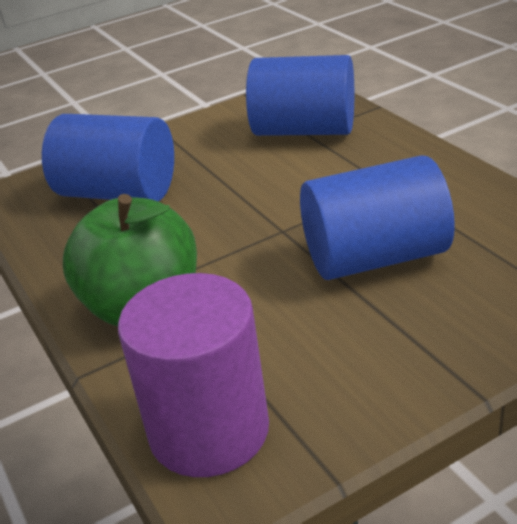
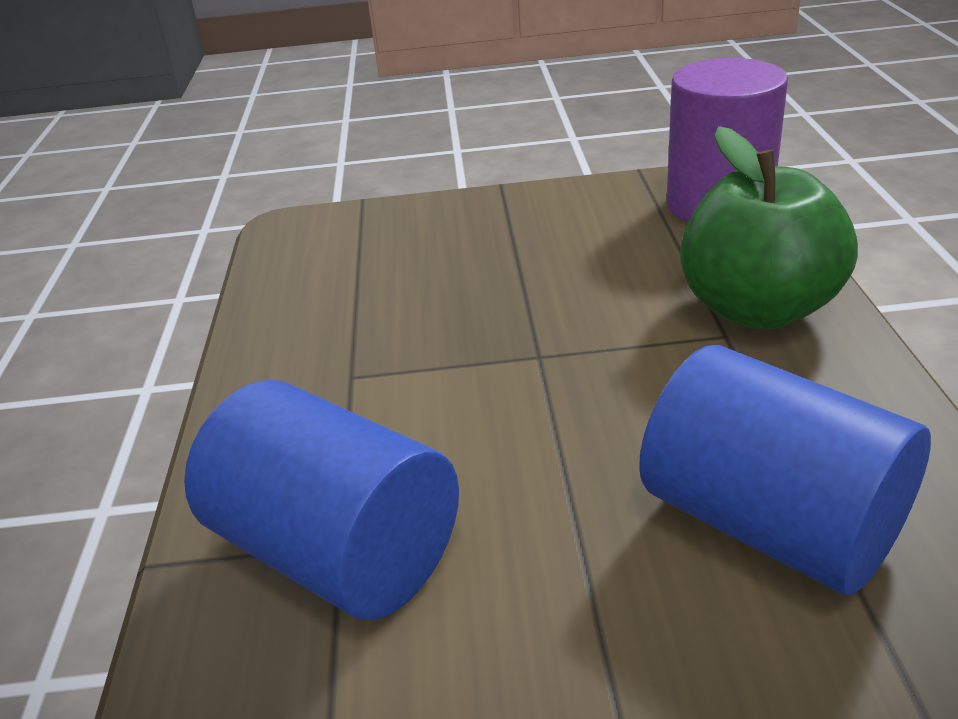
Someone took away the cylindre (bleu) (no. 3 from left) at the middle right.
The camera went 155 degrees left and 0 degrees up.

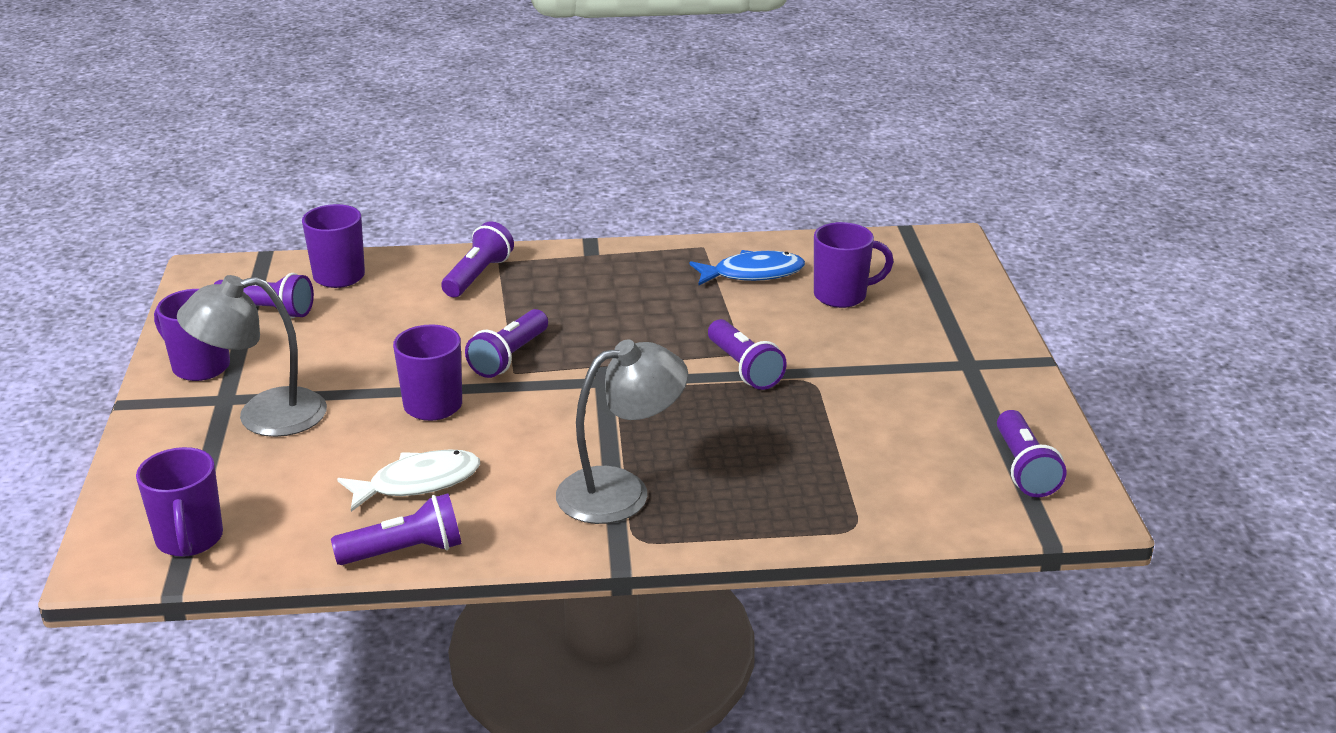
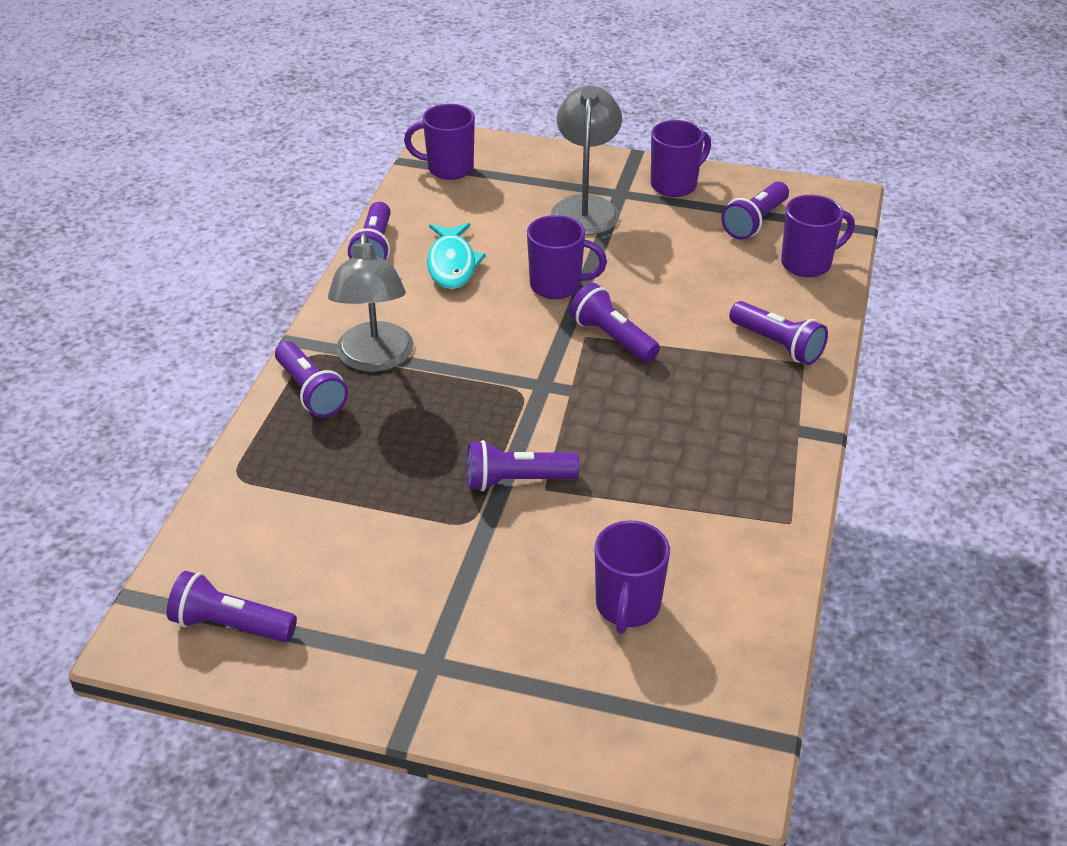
Someone took away the poisson (bleu) at the centre.
Someone repainted the poisson (blanc) at the middle left, which became the poisson (turquoise) at the top centre.
Someone put down the lampe de poche (violet) (no. 2 from left) at the middle left.
The camera went 110 degrees right and 10 degrees up.

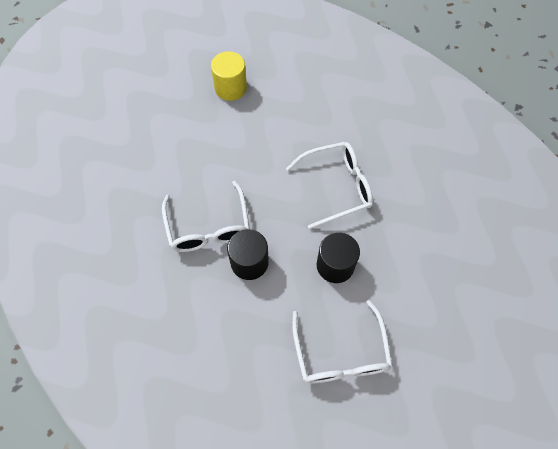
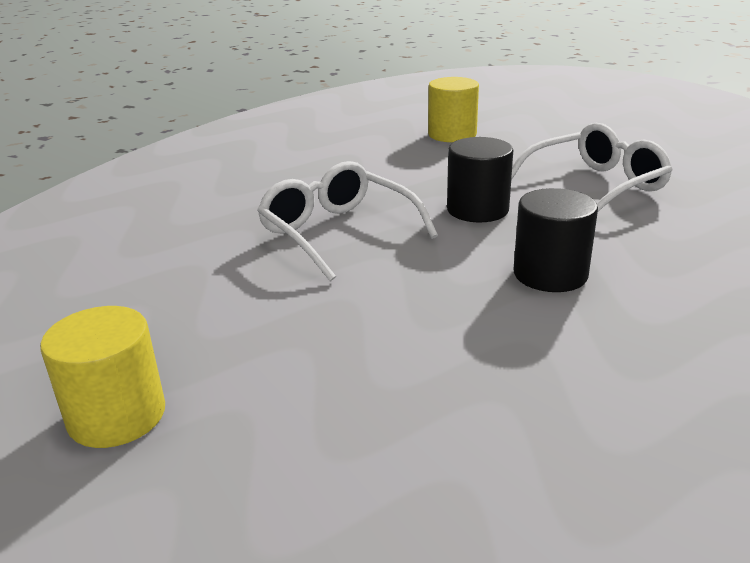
Someone took away the lunettes (blanc) (no. 1 from left) at the centre.
Someone put down the cylindre (jaune) (no. 2 from left) at the top centre.
The camera went 110 degrees left and 35 degrees down.

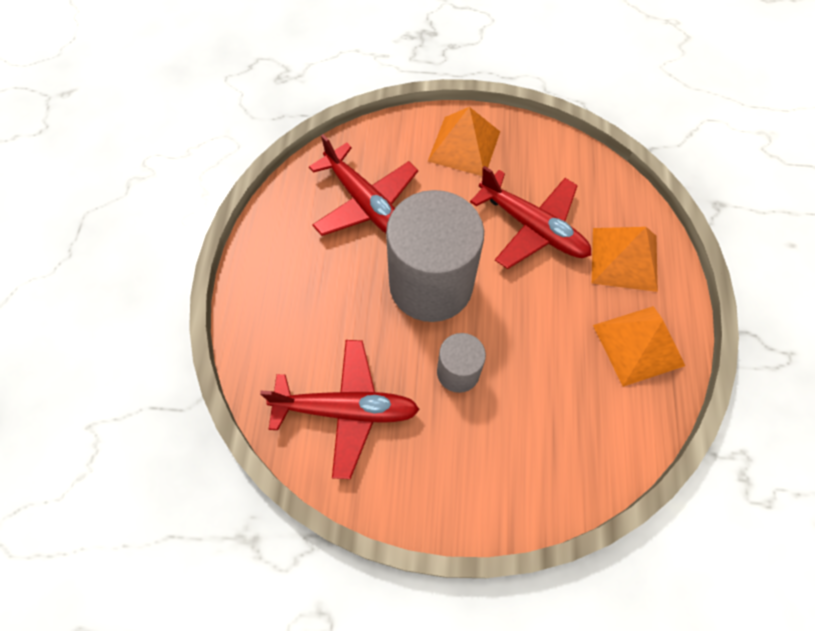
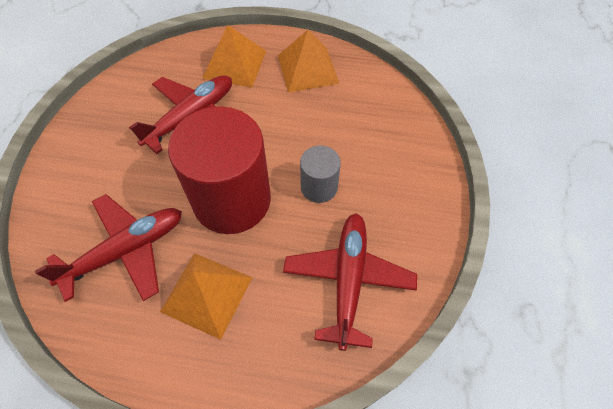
Someone carried the pyramide (orange) (no. 1 from left) from the top centre to the bottom centre.
Someone repainted the cylindre (gris) (no. 1 from left) at the centre, which became the cylindre (rouge) at the centre.
The camera went 85 degrees left and 5 degrees down.

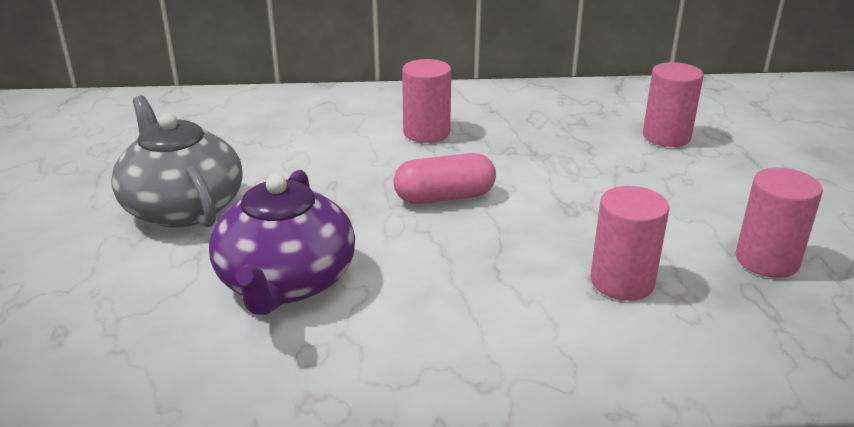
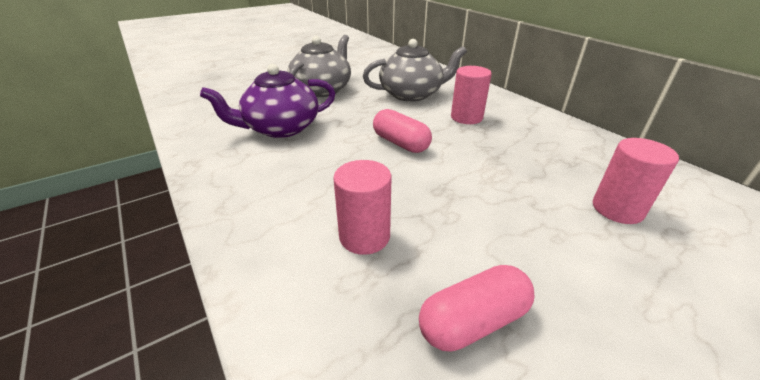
Someone swapped the cylindre (rose) (no. 4 from left) at the middle right for the gélule (rose) (no. 2 from left) at the bottom centre.
Someone put down the théière (gris) (no. 2 from left) at the top centre.
The camera went 60 degrees right and 5 degrees up.

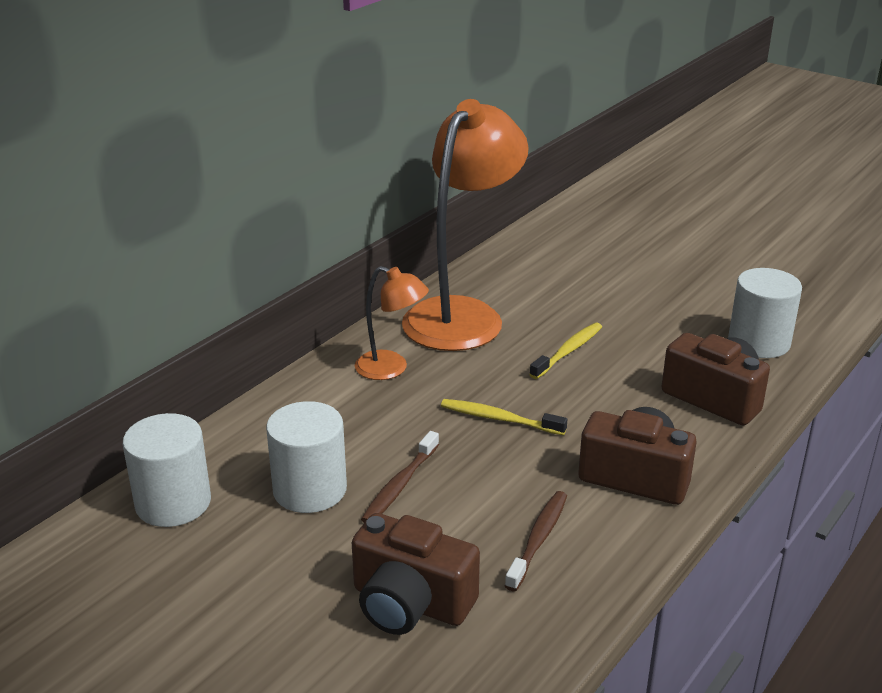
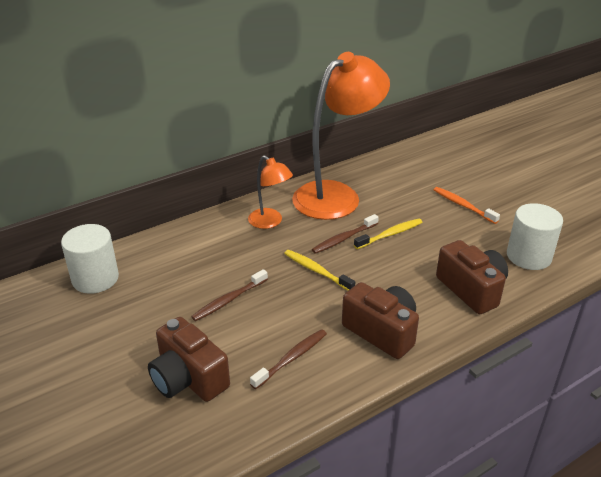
Someone took away the cylindre (blanc) (no. 2 from left) at the centre.
Someone put down the brosse à dents (orange) at the middle right.
Someone put down the brosse à dents (marron) (no. 3 from left) at the centre.
The camera went 20 degrees right and 5 degrees up.

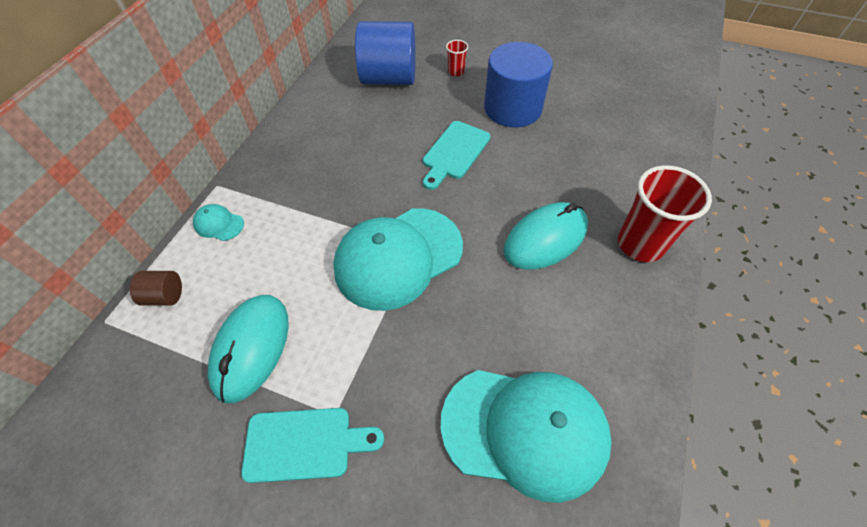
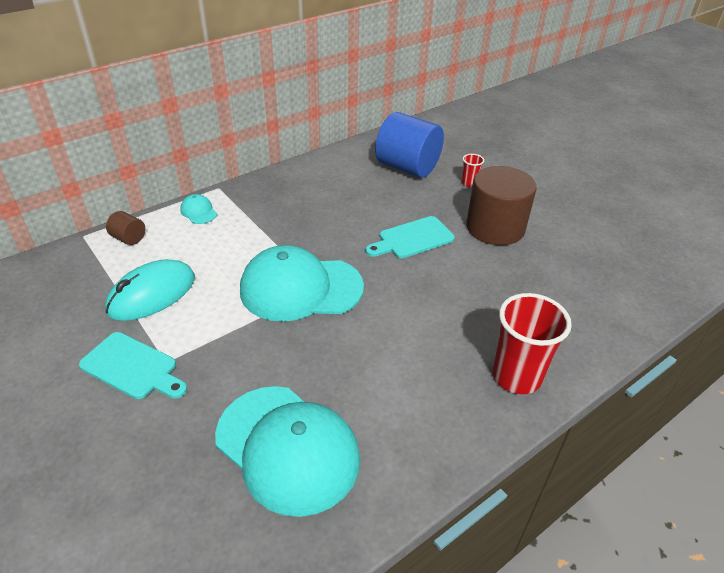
Someone repainted the cylindre (bleu) (no. 2 from left) at the top centre, which became the cylindre (marron) (no. 2 from left) at the middle right.
Someone took away the souris (turquoise) (no. 2 from left) at the centre.
The camera went 30 degrees right and 15 degrees down.

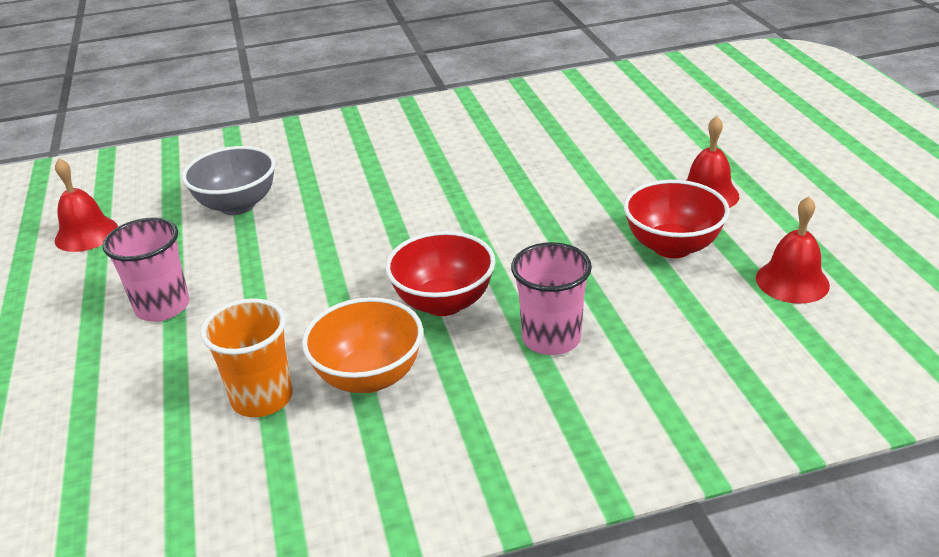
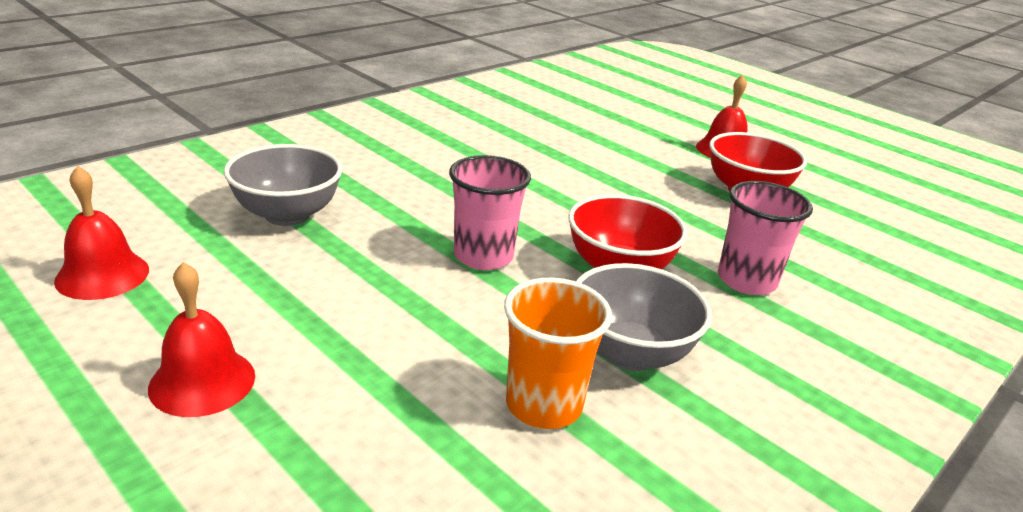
Someone carried the cloche (rouge) (no. 3 from left in the first image) from the middle right to the middle left.
Someone carried the gobelet (rose) (no. 1 from left) from the middle left to the centre.
Someone repainted the bol (orange) at the centre, which became the bol (gris) (no. 2 from left) at the centre.
The camera went 35 degrees left and 5 degrees down.

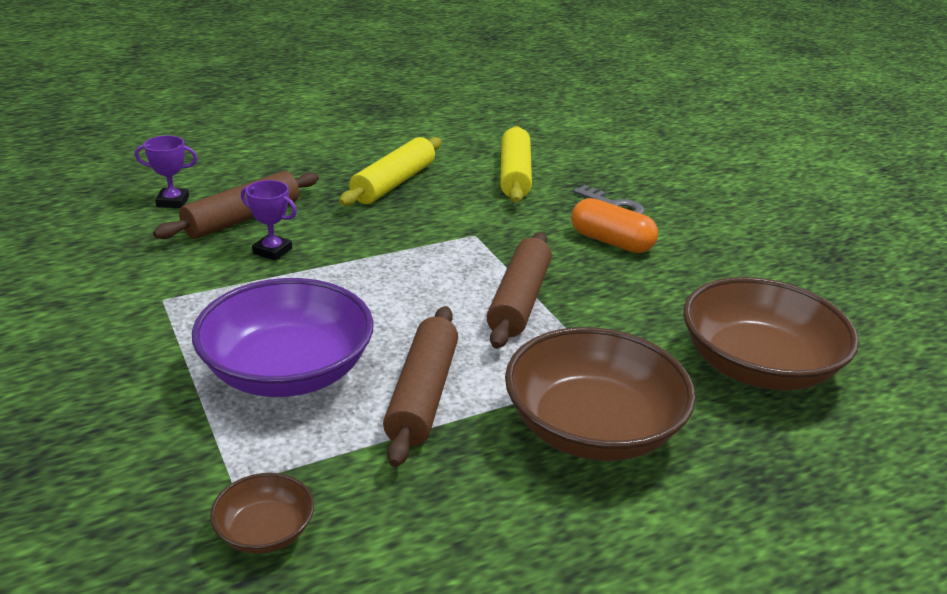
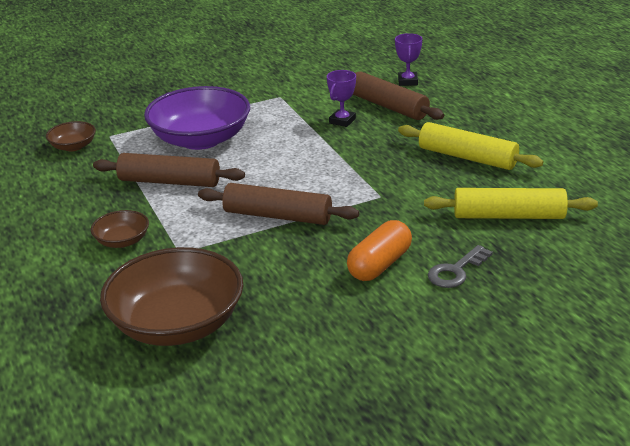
Someone scaled the bol (marron) (no. 2 from left) at the centre by 0.47.
The camera went 95 degrees right and 0 degrees up.

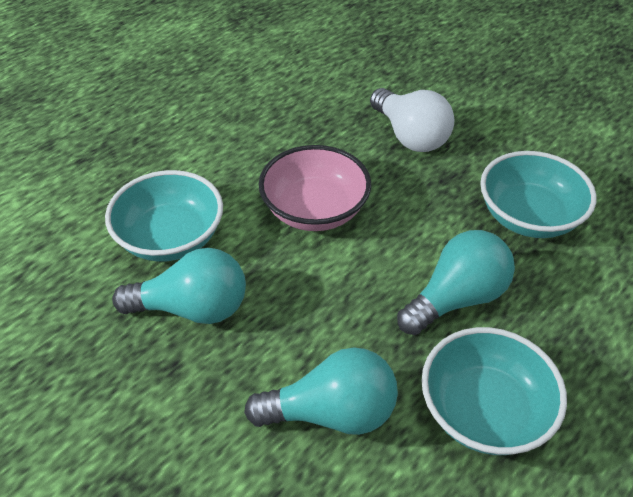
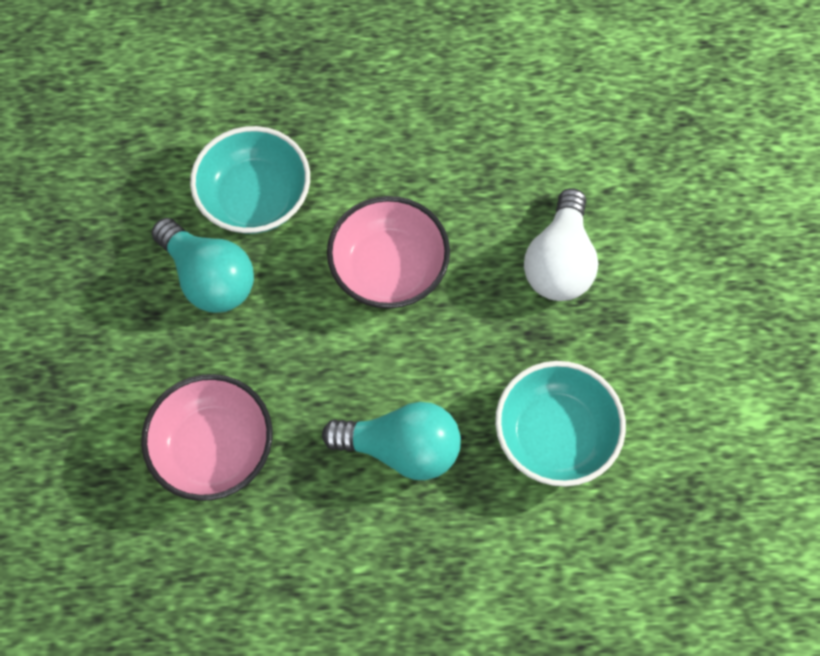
Someone took away the bol (turquoise) (no. 2 from left) at the bottom right.
Someone swapped the ampoule (turquoise) (no. 2 from left) at the bottom centre for the bol (rose) (no. 1 from left) at the middle left.
The camera went 45 degrees right and 20 degrees up.

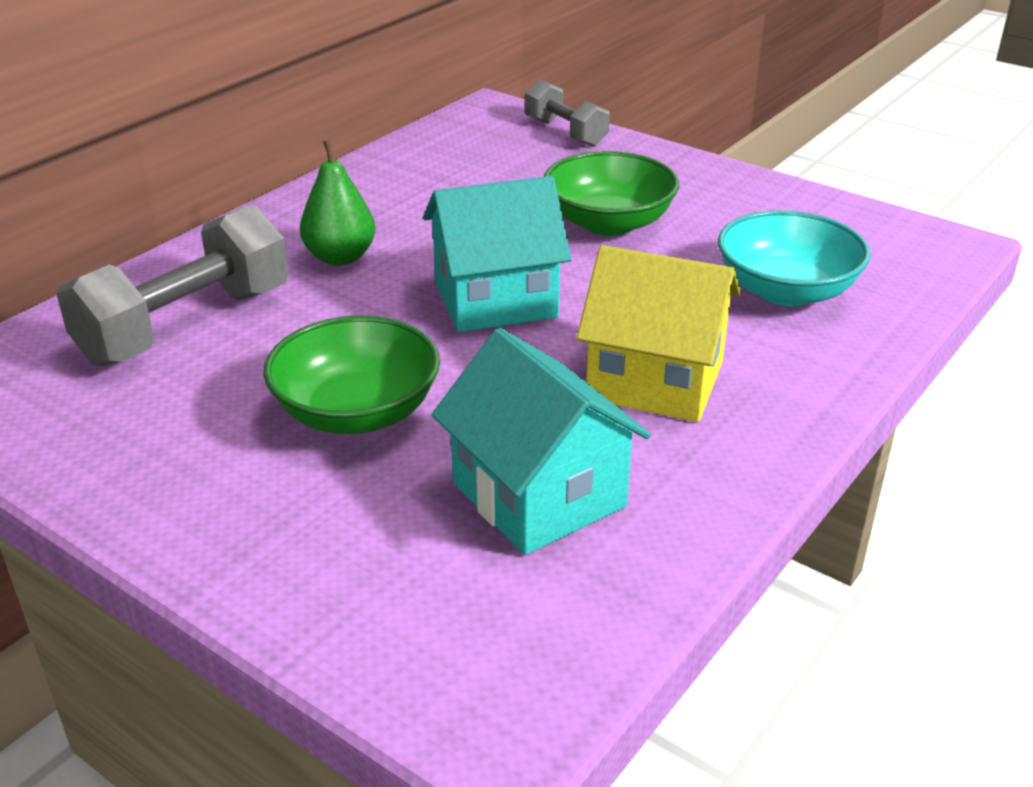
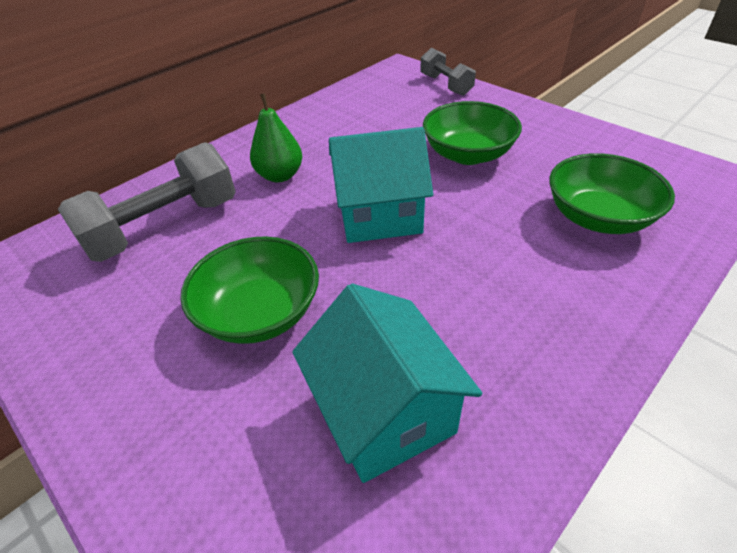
Someone repainted the bol (turquoise) at the top right, which became the bol (vert) (no. 3 from left) at the middle right.
Someone took away the maison (jaune) at the centre.
The camera went 10 degrees right and 10 degrees up.

